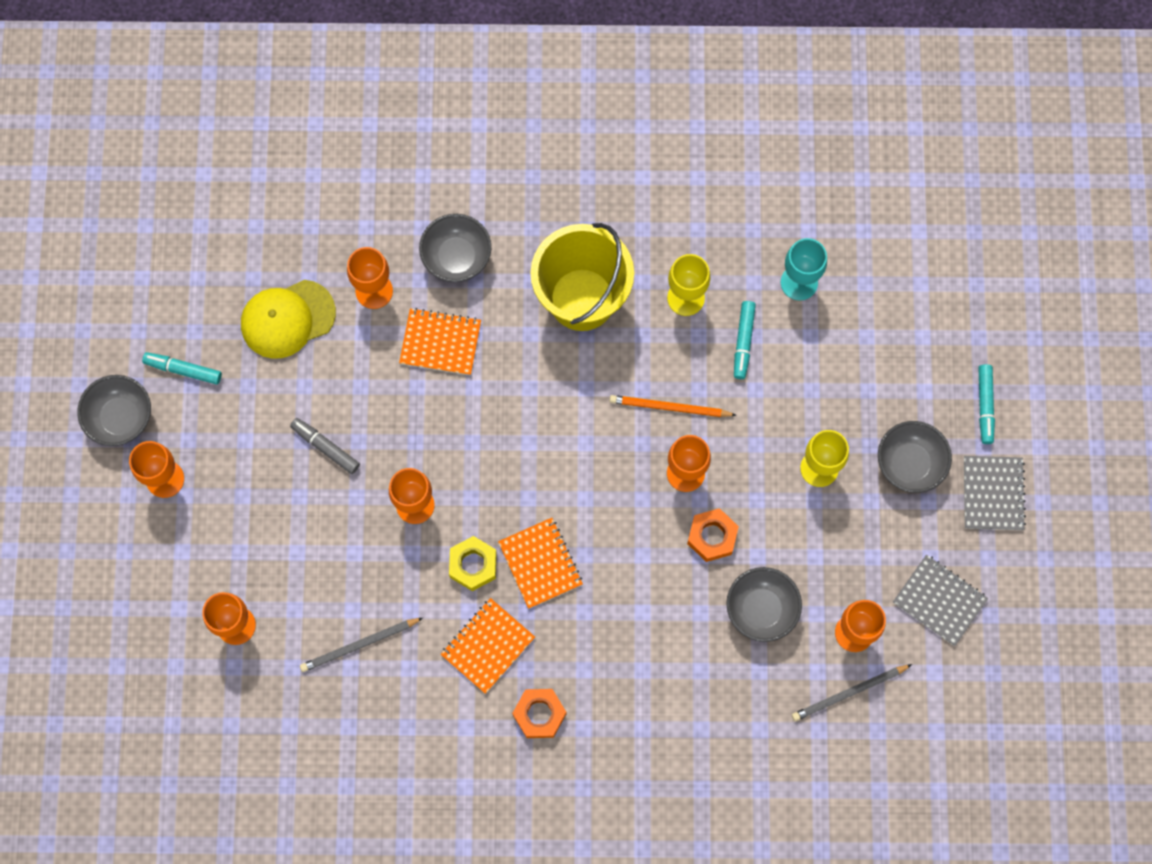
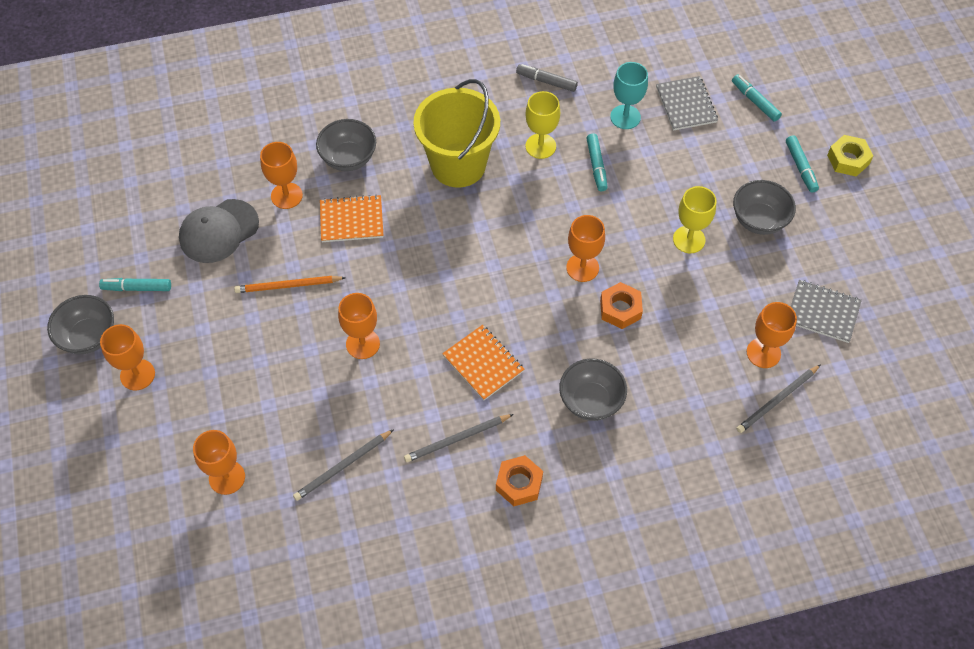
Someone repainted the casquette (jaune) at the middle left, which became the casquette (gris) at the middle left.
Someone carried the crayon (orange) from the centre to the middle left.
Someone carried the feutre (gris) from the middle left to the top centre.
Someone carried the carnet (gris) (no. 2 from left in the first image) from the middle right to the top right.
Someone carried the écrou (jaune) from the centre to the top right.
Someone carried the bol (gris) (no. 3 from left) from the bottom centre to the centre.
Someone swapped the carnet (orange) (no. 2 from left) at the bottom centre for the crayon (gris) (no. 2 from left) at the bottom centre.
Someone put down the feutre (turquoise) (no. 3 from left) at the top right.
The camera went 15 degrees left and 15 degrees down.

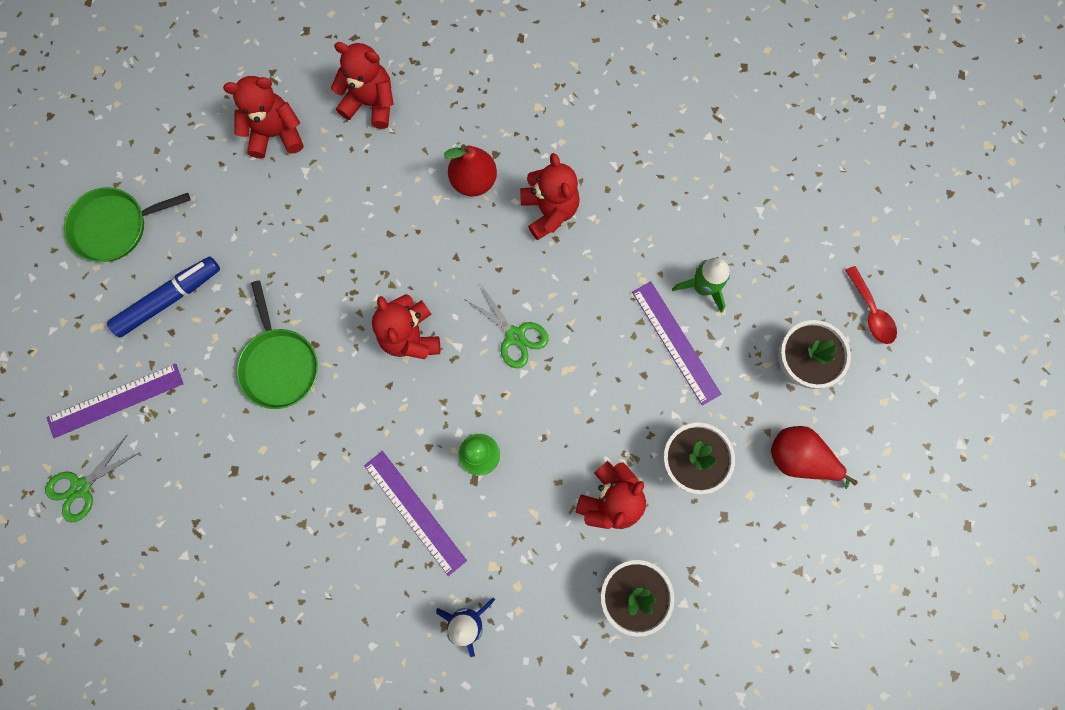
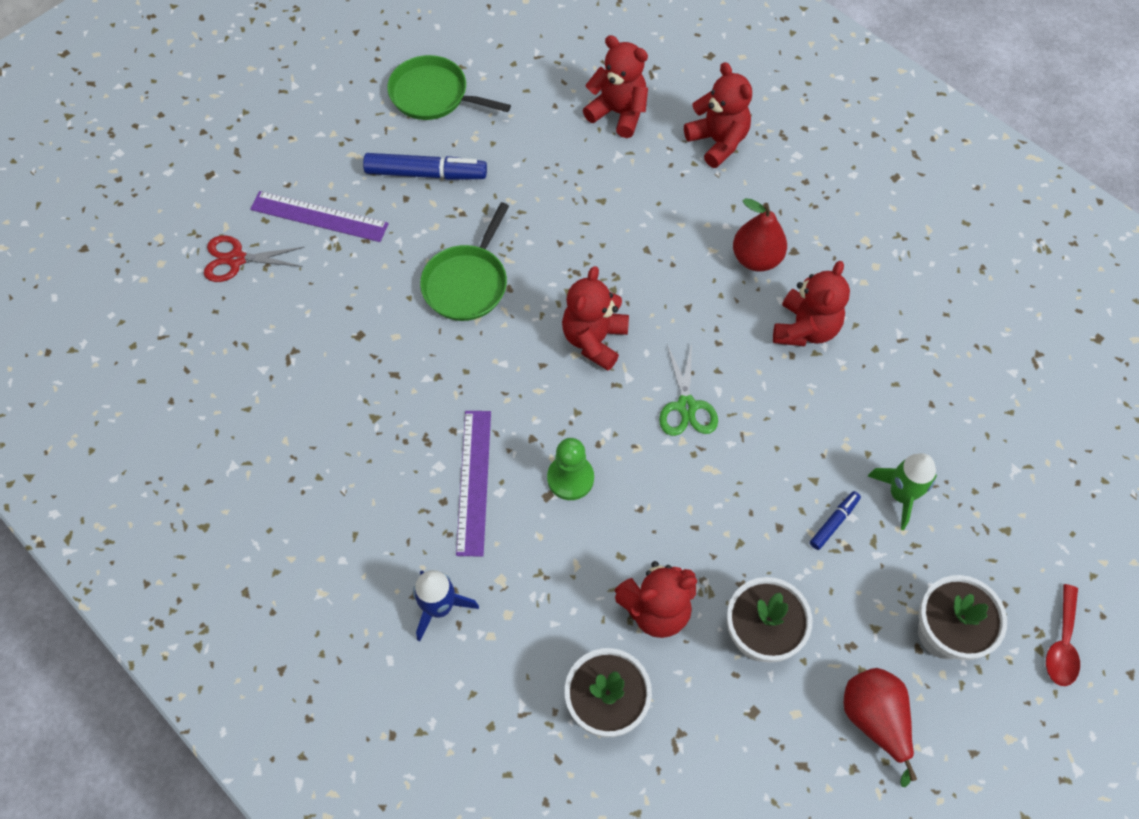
Someone swapped the règle (violet) (no. 3 from left) at the centre for the feutre (bleu) (no. 2 from left) at the middle right.
Someone repainted the ciseaux (vert) (no. 1 from left) at the bottom left, which became the ciseaux (rouge) at the top left.
The camera went 40 degrees right and 15 degrees down.

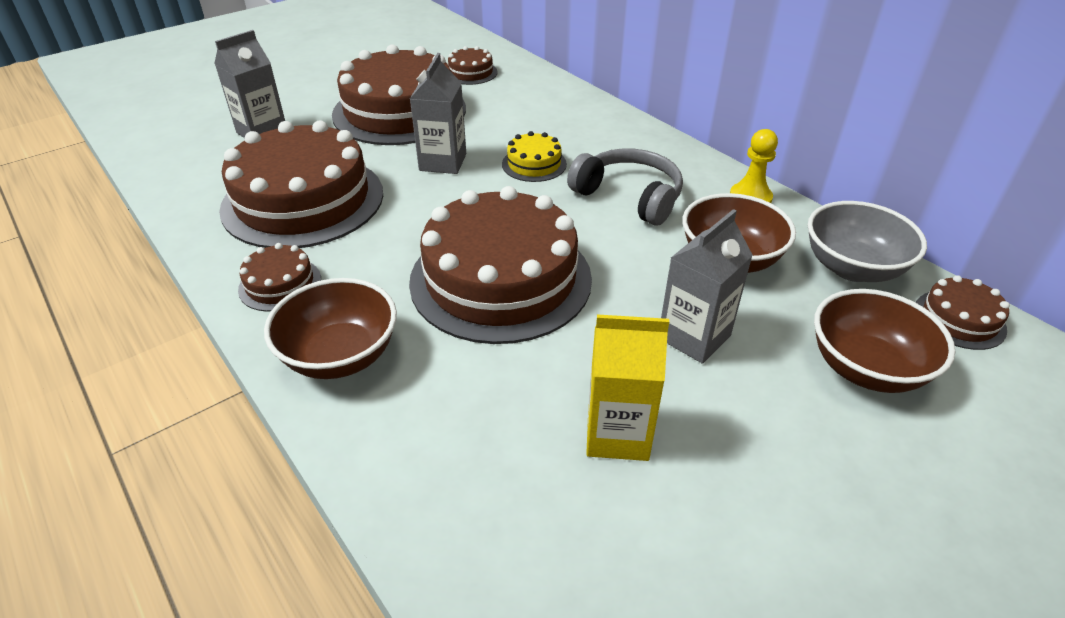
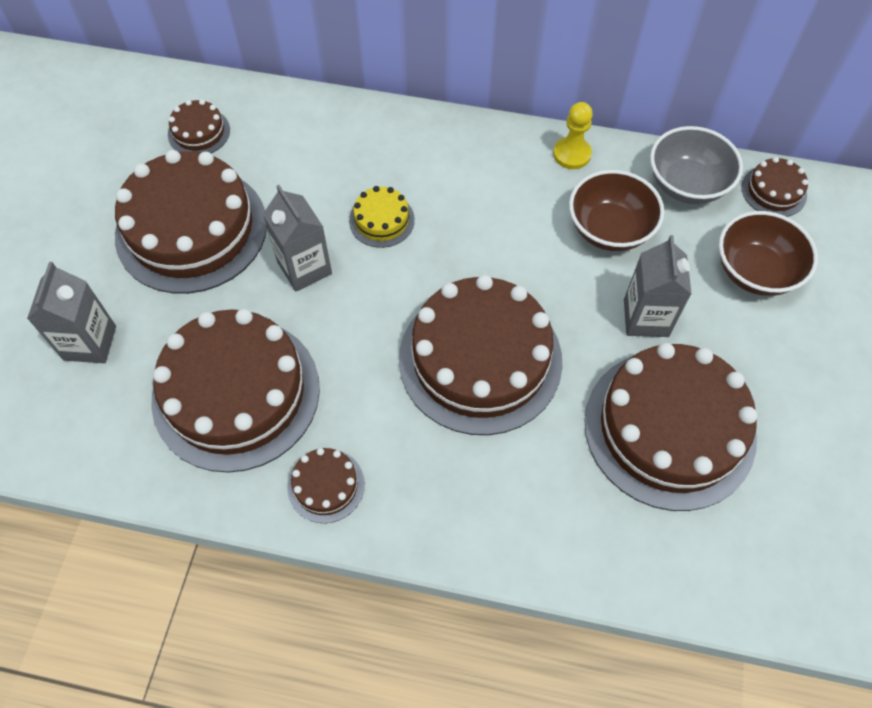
Someone took away the casque audio (gris) at the top centre.
Someone took away the bol (marron) (no. 1 from left) at the middle left.
Someone swapped the brique de lait (jaune) at the centre for the gâteau (marron) (no. 6 from left) at the middle right.
The camera went 40 degrees left and 20 degrees up.

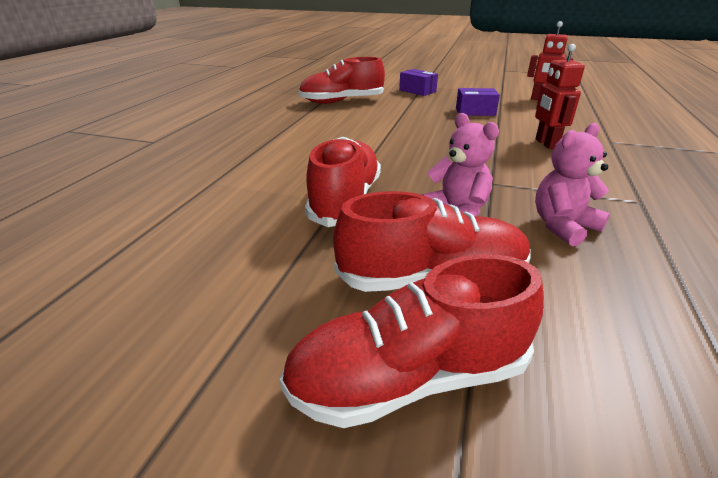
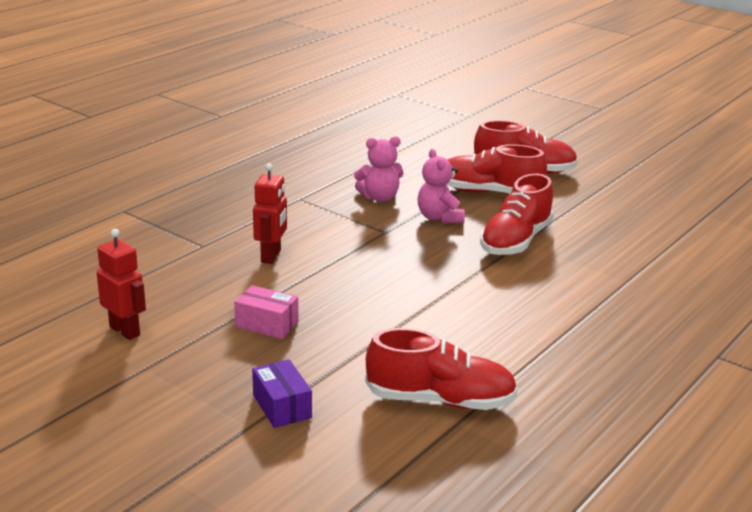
Someone repainted the boîte (violet) (no. 2 from left) at the top centre, which became the boîte (rose) at the centre.
The camera went 160 degrees left and 5 degrees down.

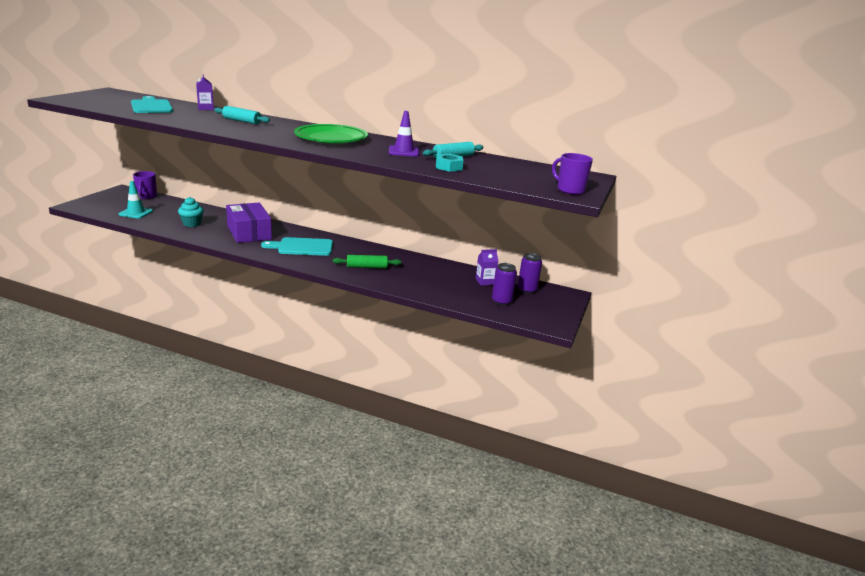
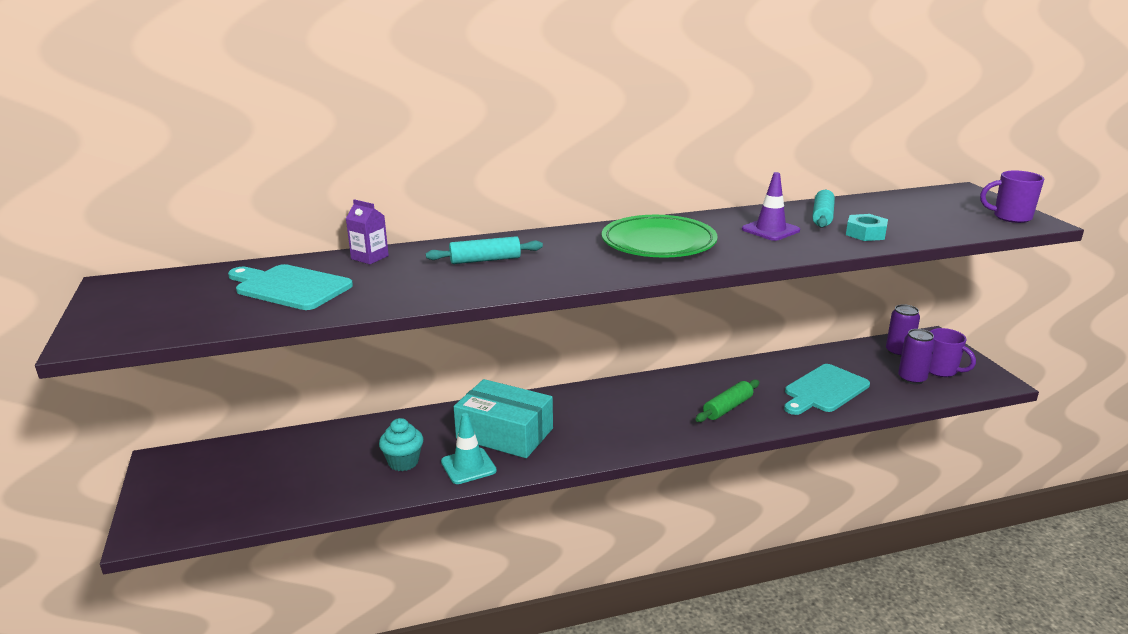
Someone carried the tasse (violet) (no. 1 from left) from the top left to the middle right.
Someone carried the cône de chantier (turquoise) from the middle left to the bottom centre.
Someone repainted the boîte (violet) at the middle left, which became the boîte (turquoise) at the centre.
Someone carried the planche à découper (turquoise) (no. 2 from left) from the centre to the middle right.
Someone took away the brique de lait (violet) (no. 2 from left) at the centre.
The camera went 35 degrees left and 0 degrees up.

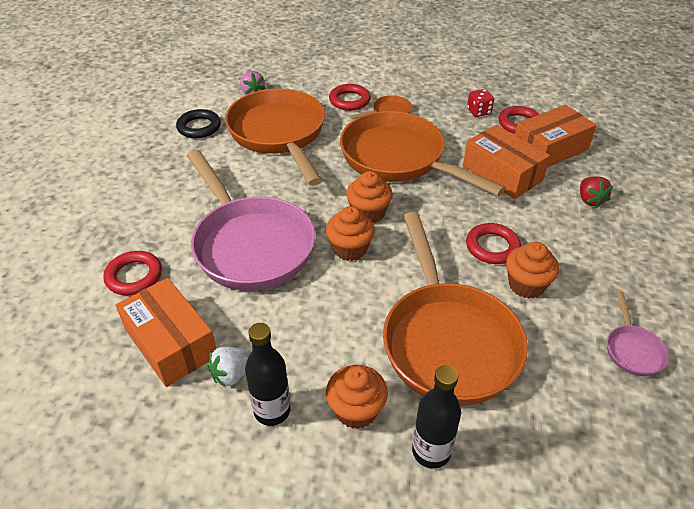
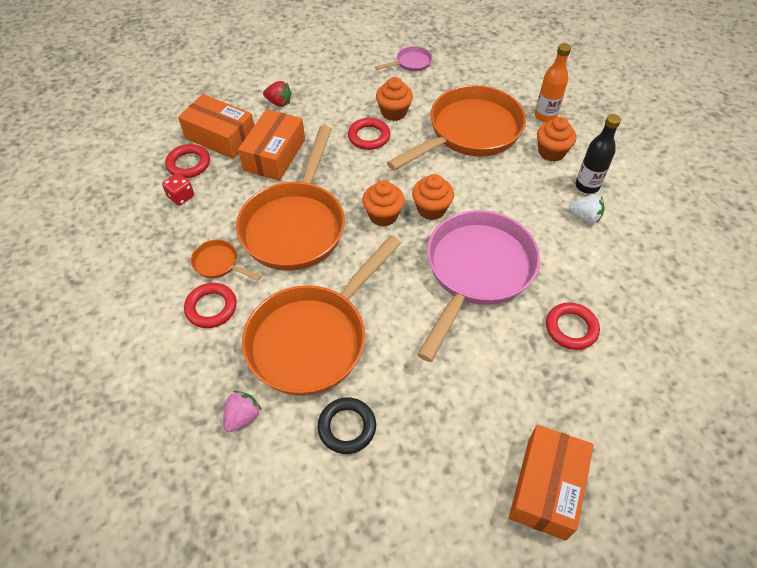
Someone rotated the fraise (rouge) at the middle right by 60 degrees clockwise.
Someone carried the boîte (orange) (no. 1 from left in the first image) from the middle left to the bottom right.
Someone repainted the bouteille (noir) (no. 2 from left) at the bottom centre, which became the bouteille (orange) at the top right.
The camera went 120 degrees left and 10 degrees up.

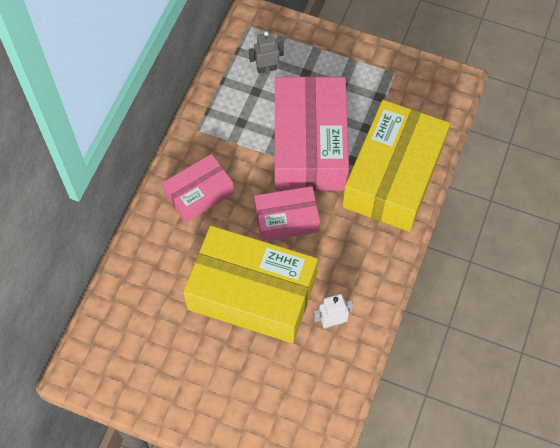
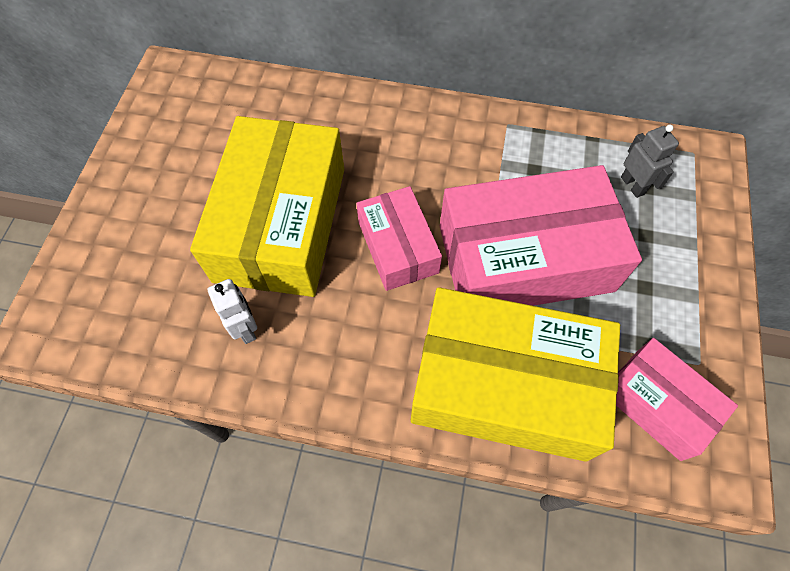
Someone carried the boîte (rose) (no. 1 from left in the first image) from the centre to the bottom right.
The camera went 80 degrees right and 0 degrees up.

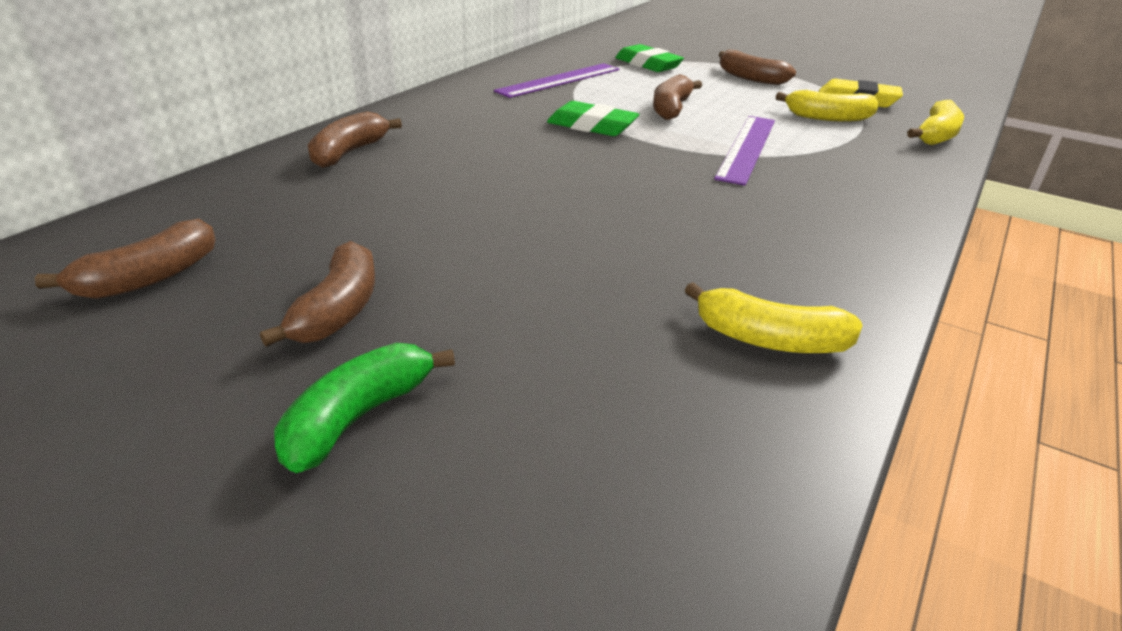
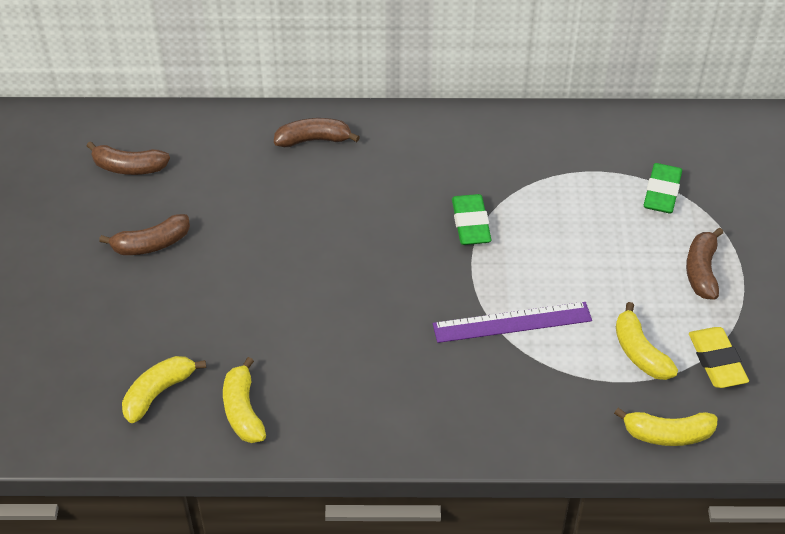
Someone took away the règle (violet) (no. 1 from left) at the top centre.
Someone took away the banane (marron) (no. 4 from left) at the top centre.
Someone took away the banane (vert) at the middle left.
Someone put down the banane (jaune) (no. 1 from left) at the bottom left.
The camera went 60 degrees right and 15 degrees up.

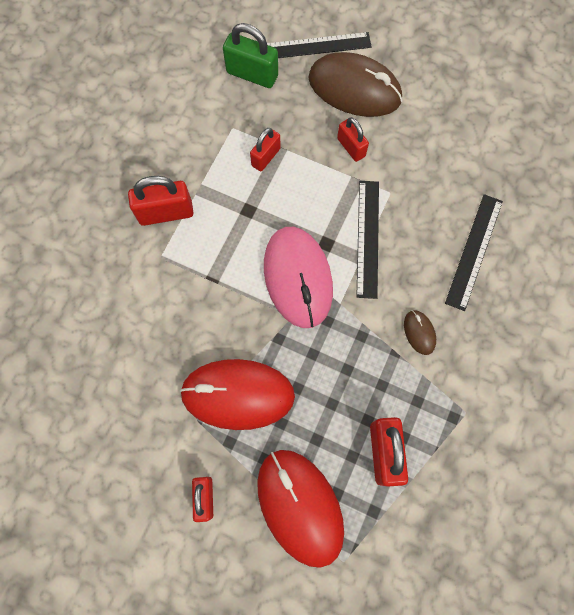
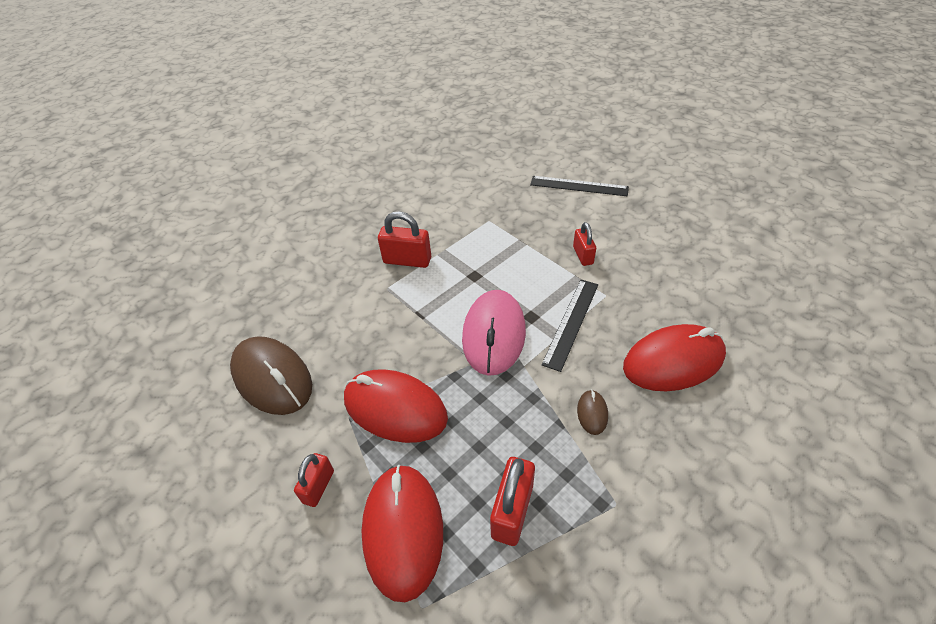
Someone took away the cadenas (vert) at the top centre.
Someone carried the souris (marron) (no. 1 from left) from the top centre to the middle left.
Someone took away the cadenas (rouge) (no. 3 from left) at the top centre.
Someone swapped the règle (noir) (no. 3 from left) at the middle right for the souris (rouge) (no. 3 from left) at the middle right.
The camera went 25 degrees right and 25 degrees down.

